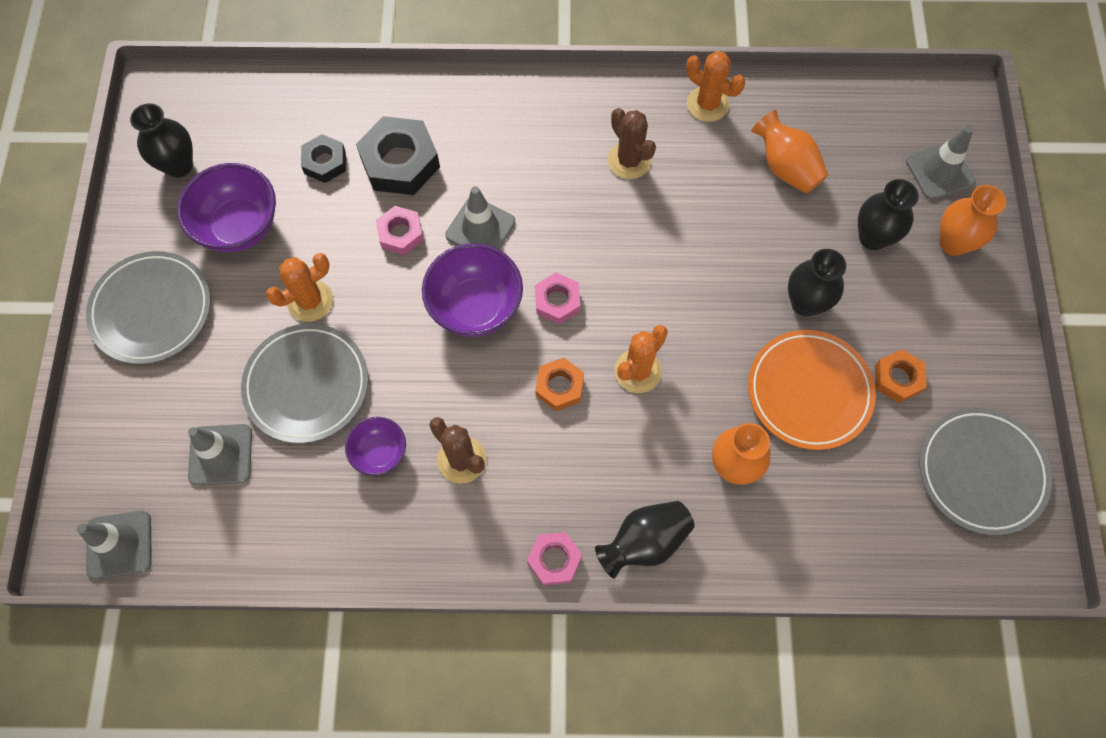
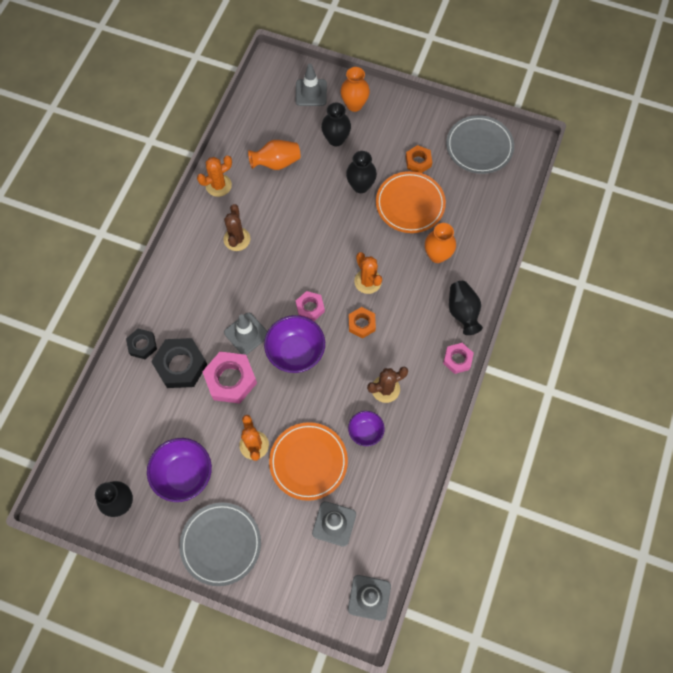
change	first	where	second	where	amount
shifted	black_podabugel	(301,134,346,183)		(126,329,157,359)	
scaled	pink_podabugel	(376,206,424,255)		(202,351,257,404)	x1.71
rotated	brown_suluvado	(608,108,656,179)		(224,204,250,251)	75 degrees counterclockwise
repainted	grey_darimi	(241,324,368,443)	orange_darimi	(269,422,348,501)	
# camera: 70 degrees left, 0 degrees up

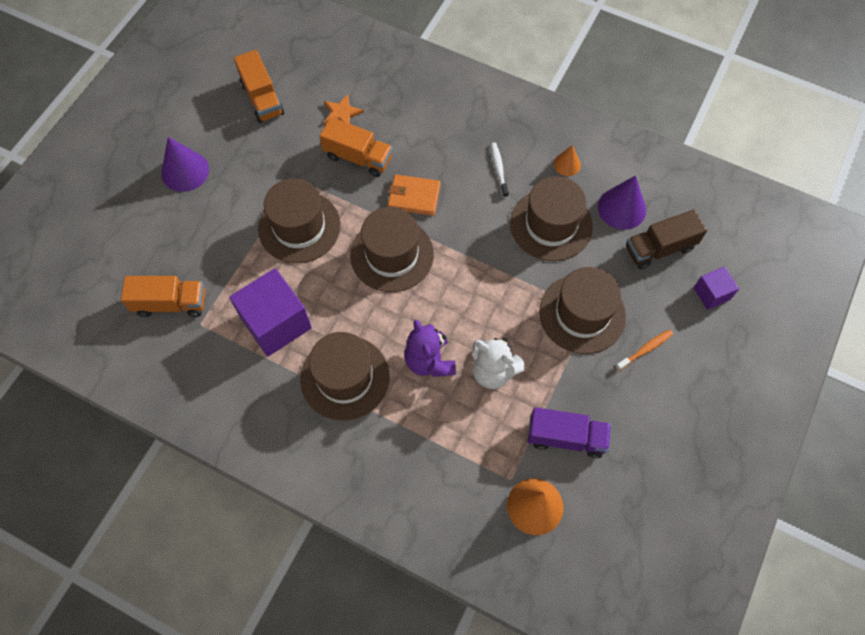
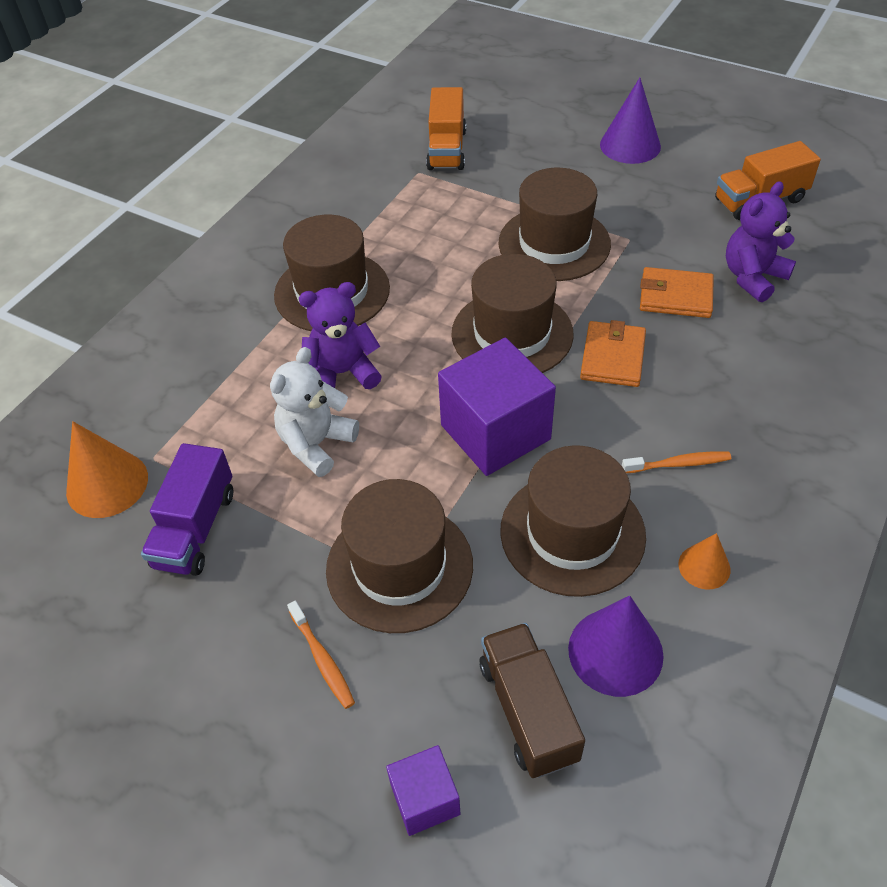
change	first	where	second	where	amount
shifted	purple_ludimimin	(229,268,312,356)		(438,338,556,476)	
repainted	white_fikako	(491,142,509,198)	orange_fikako	(622,451,731,473)	
swapped	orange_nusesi	(319,117,393,177)	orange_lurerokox	(640,267,714,318)	
swapped	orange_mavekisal	(324,94,364,125)	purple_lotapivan	(726,181,796,302)	
# camera: 95 degrees right, 15 degrees down

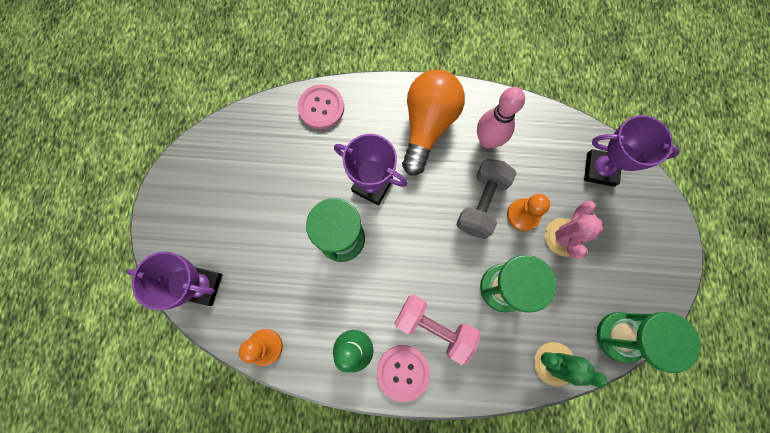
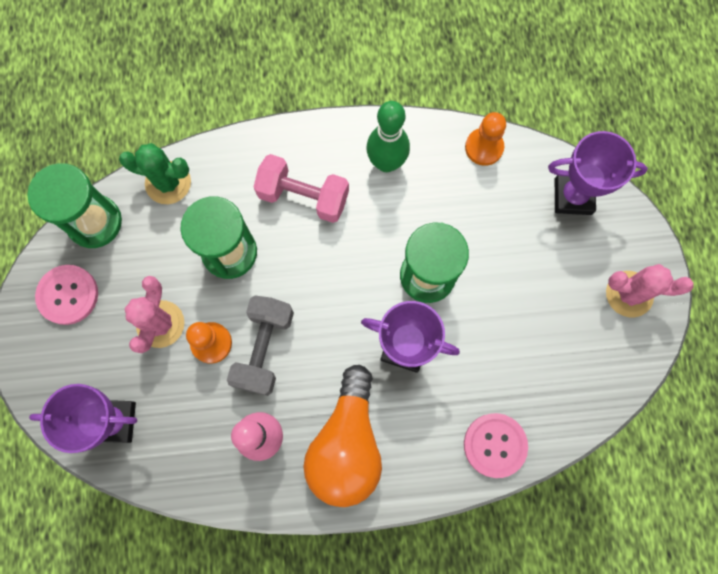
change	first	where	second	where	amount
shifted	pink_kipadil	(377,345,430,402)		(35,265,98,325)	
new			pink_suluvado	(606,264,694,317)	
# camera: 170 degrees right, 0 degrees up

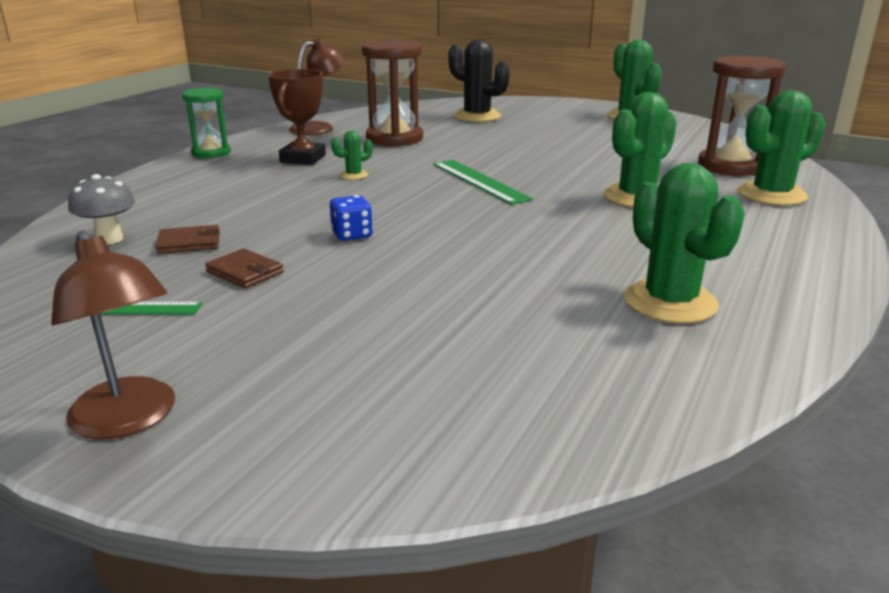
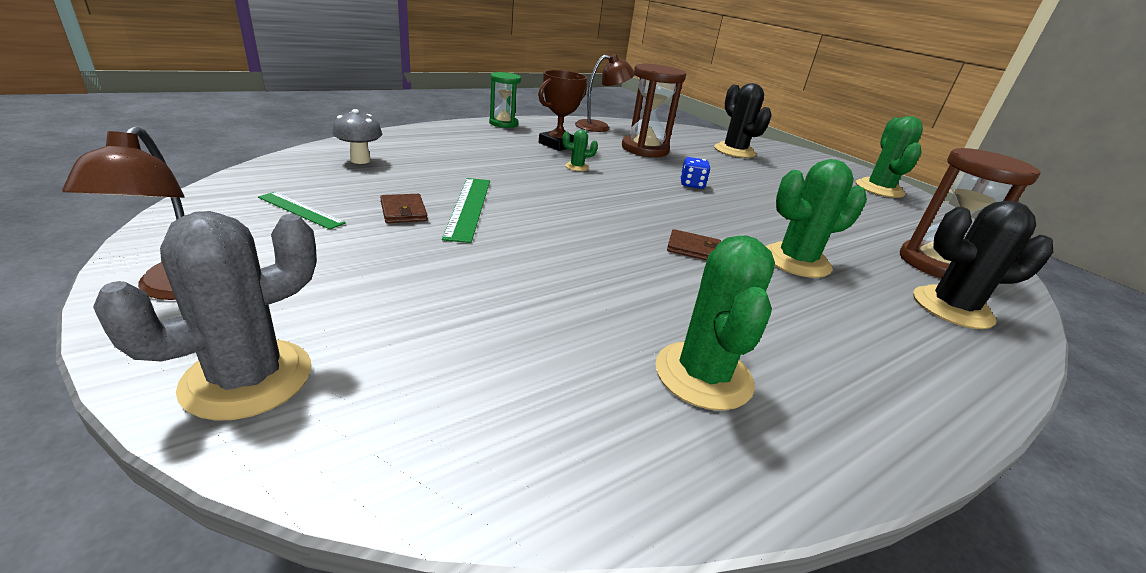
change	first	where	second	where	amount
new			grey_suluvado	(93,211,317,421)	
shifted	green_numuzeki	(433,160,533,205)		(442,178,490,243)	
shifted	brown_lurerokox	(155,225,220,254)		(667,229,721,260)	
shifted	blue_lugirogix	(330,195,373,241)		(680,157,710,189)	
repainted	green_suluvado	(737,90,826,206)	black_suluvado	(913,201,1053,329)	
# camera: 25 degrees right, 5 degrees up

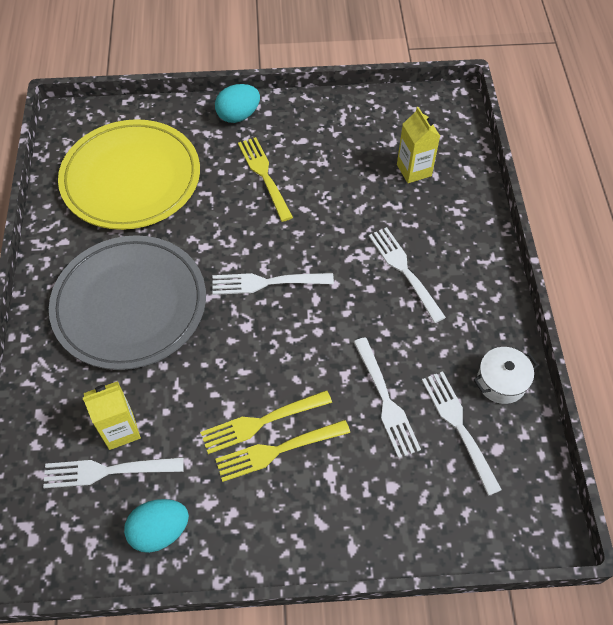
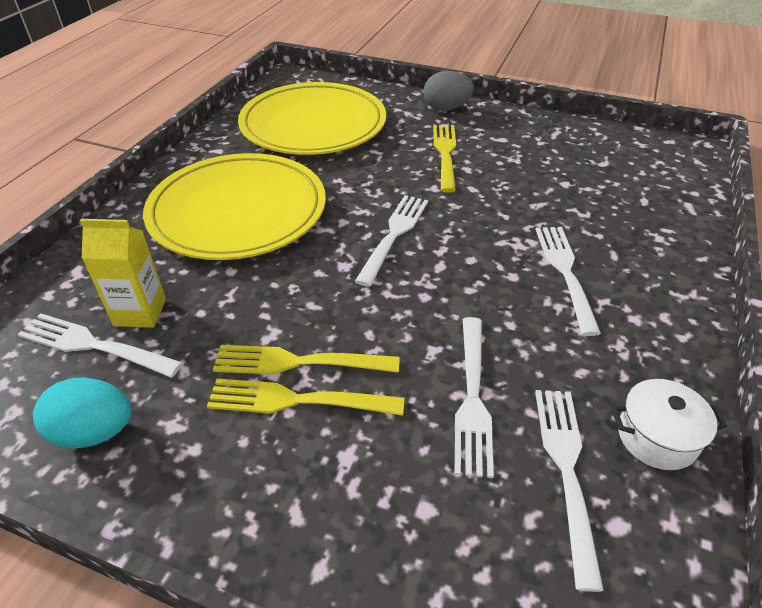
change	first	where	second	where	amount
repainted	grey_darimi	(49,235,206,370)	yellow_darimi	(143,153,326,260)	
rotated	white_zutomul	(212,273,334,295)		(355,195,428,287)	90 degrees clockwise
repainted	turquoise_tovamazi	(215,84,260,123)	grey_tovamazi	(424,71,474,111)	
gone	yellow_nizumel	(397,107,440,183)			
# camera: 25 degrees right, 15 degrees down

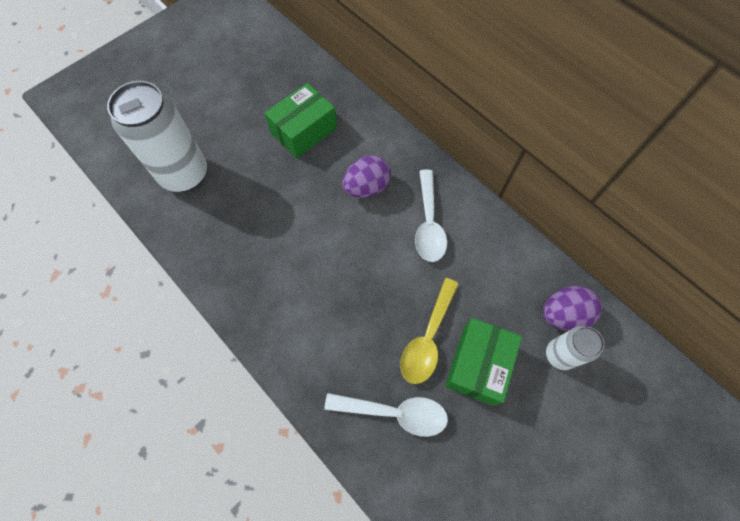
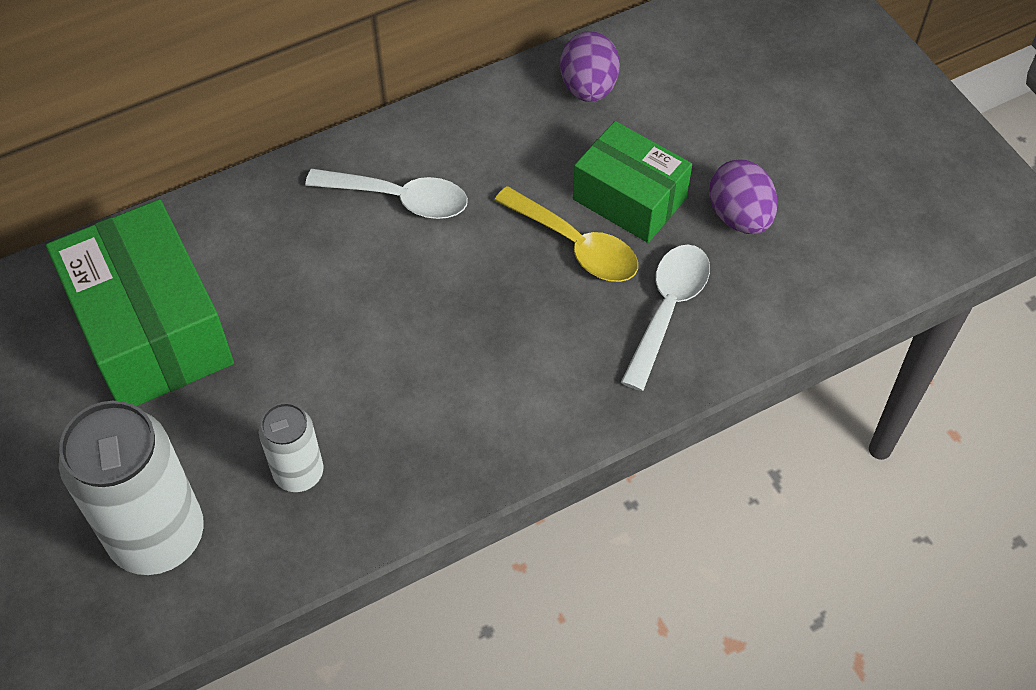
change	first	where	second	where	amount
scaled	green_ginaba	(265,83,337,158)		(46,199,234,406)	x1.58
shifted	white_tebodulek	(546,326,604,370)		(259,403,323,492)	
shifted	purple_tovamazi	(342,155,391,198)		(709,159,778,234)	
# camera: 75 degrees left, 10 degrees down

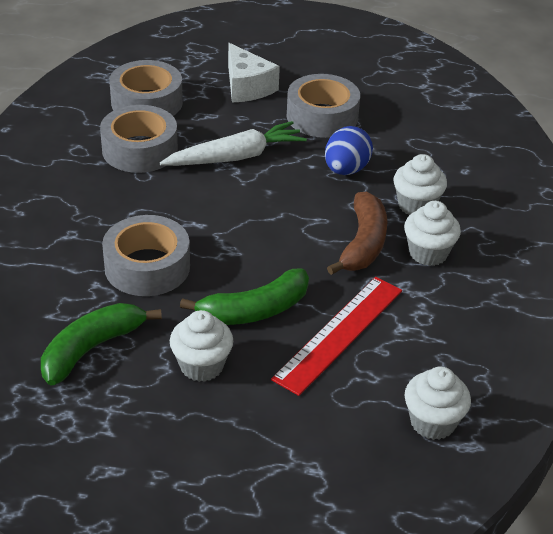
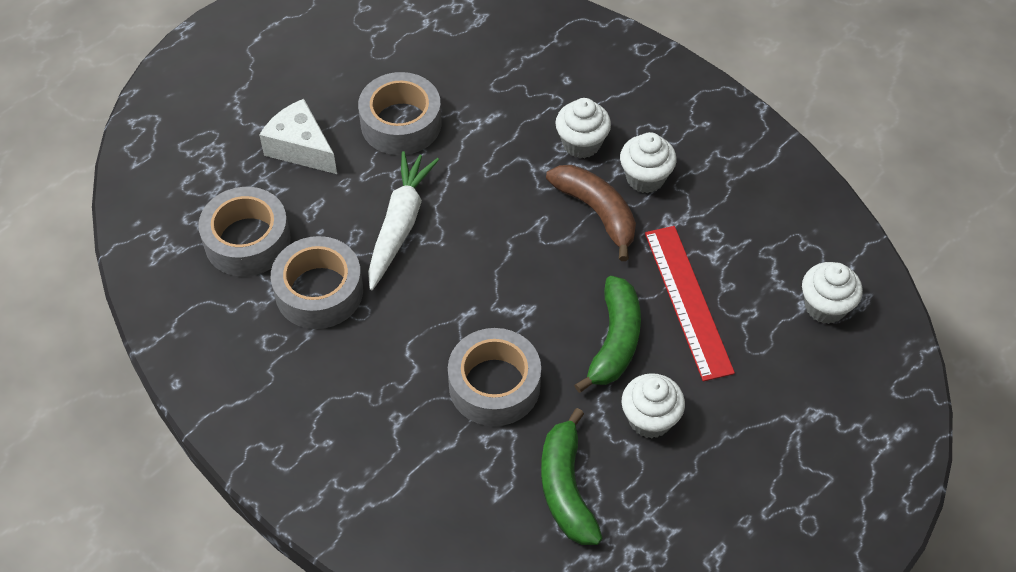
change	first	where	second	where	amount
rotated	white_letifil	(228,43,280,103)		(259,99,337,174)	150 degrees counterclockwise
gone	blue_tovamazi	(325,126,373,175)			
# camera: 50 degrees left, 15 degrees up

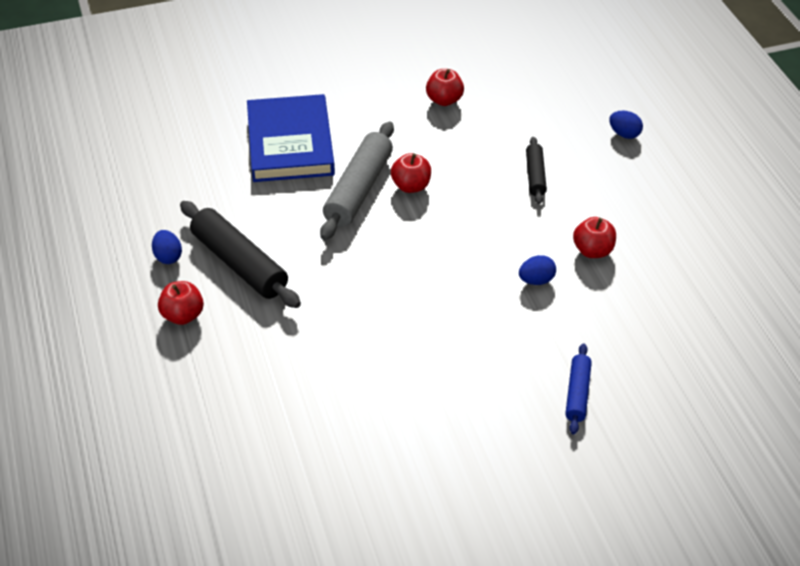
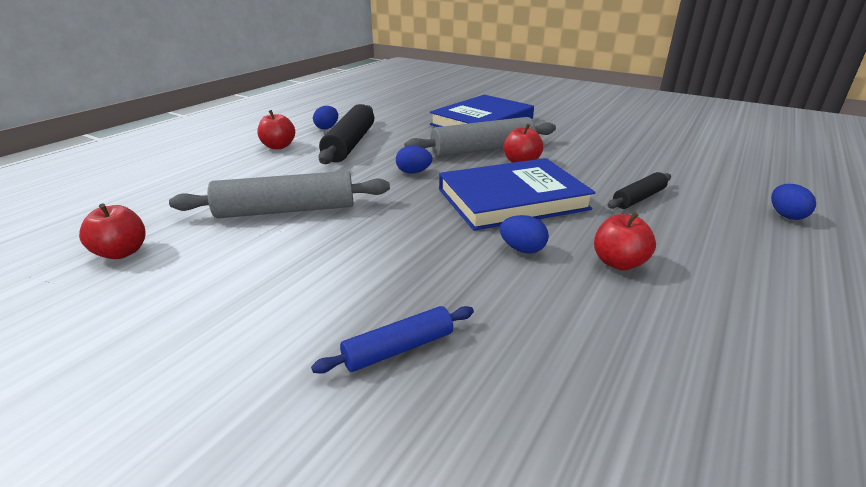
change	first	where	second	where	amount
shifted	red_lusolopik	(426,69,464,106)		(79,204,146,259)	
new			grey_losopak	(169,171,390,218)	
new			blue_tovamazi	(396,146,432,174)	
new			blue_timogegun	(439,158,595,231)	
# camera: 50 degrees right, 15 degrees down

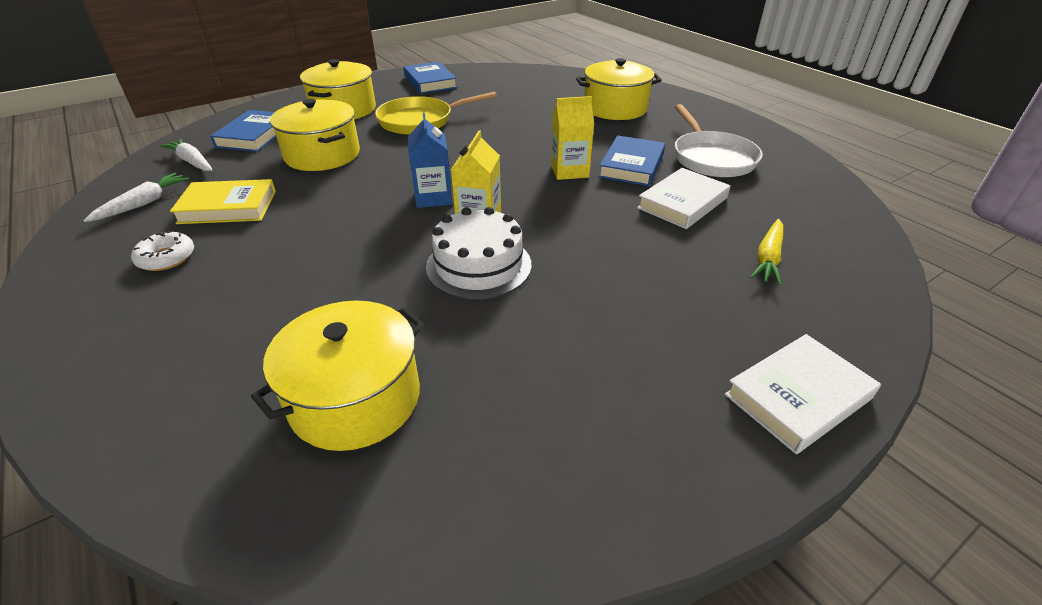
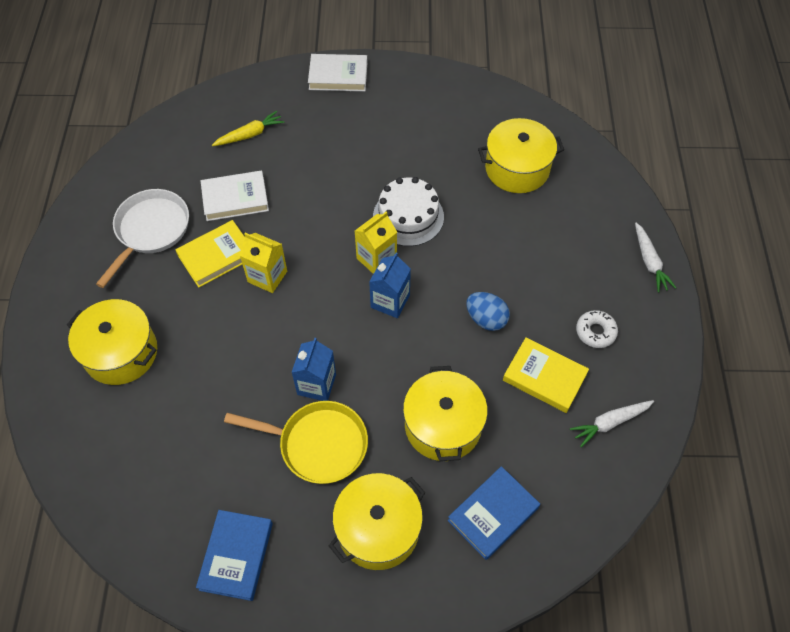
change	first	where	second	where	amount
repainted	blue_timogegun	(598,135,665,186)	yellow_timogegun	(175,220,245,288)	
new			blue_nizumel	(291,338,336,401)	
new			blue_tovamazi	(466,292,510,331)	
shifted	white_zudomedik	(160,139,213,171)		(635,222,676,293)	
# camera: 145 degrees left, 20 degrees up

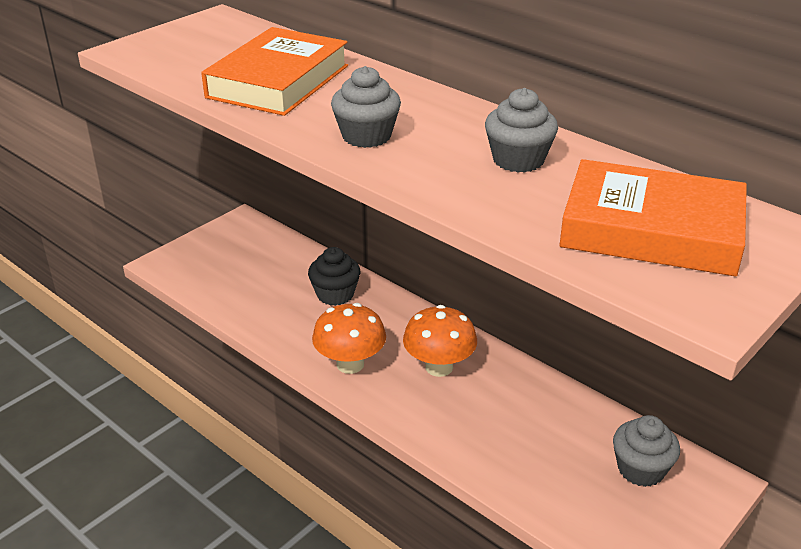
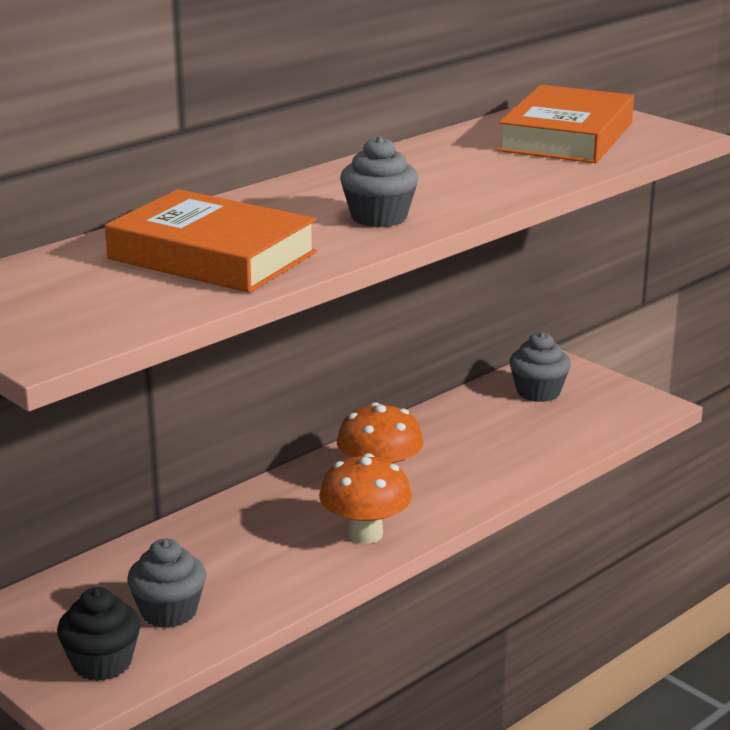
change	first	where	second	where	amount
shifted	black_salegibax	(308,247,361,306)		(57,587,141,681)	
shifted	grey_salegibax	(485,88,558,173)		(127,539,206,628)	
# camera: 85 degrees left, 10 degrees down

